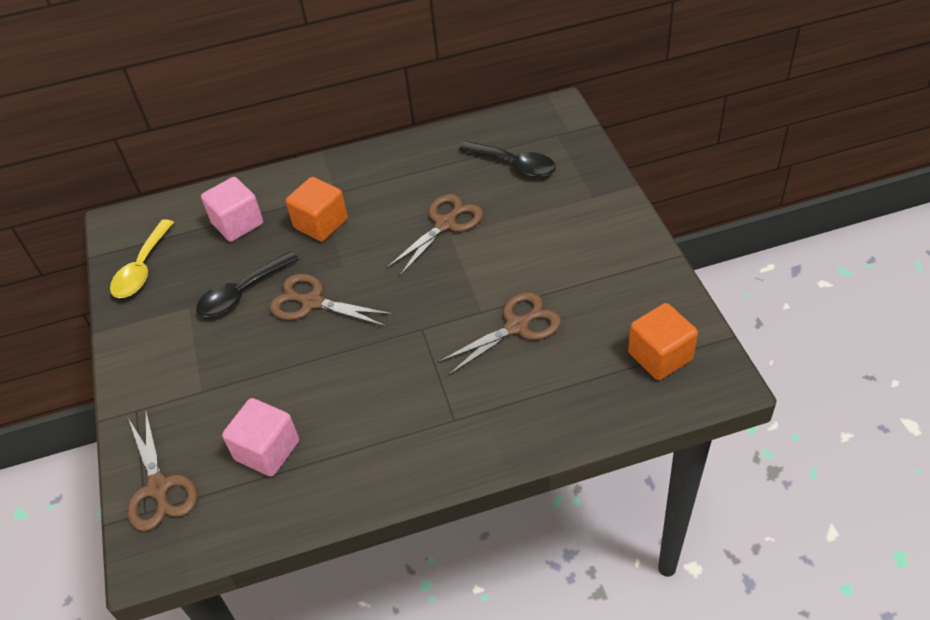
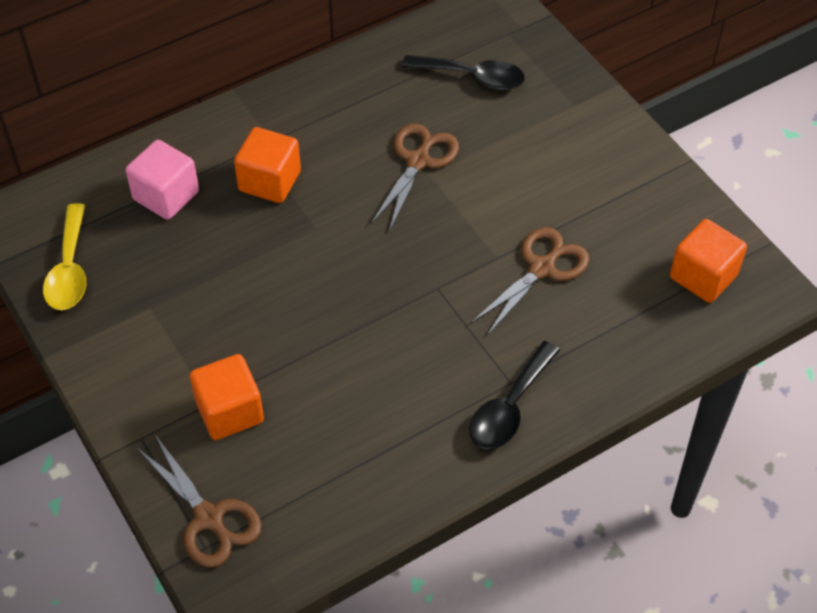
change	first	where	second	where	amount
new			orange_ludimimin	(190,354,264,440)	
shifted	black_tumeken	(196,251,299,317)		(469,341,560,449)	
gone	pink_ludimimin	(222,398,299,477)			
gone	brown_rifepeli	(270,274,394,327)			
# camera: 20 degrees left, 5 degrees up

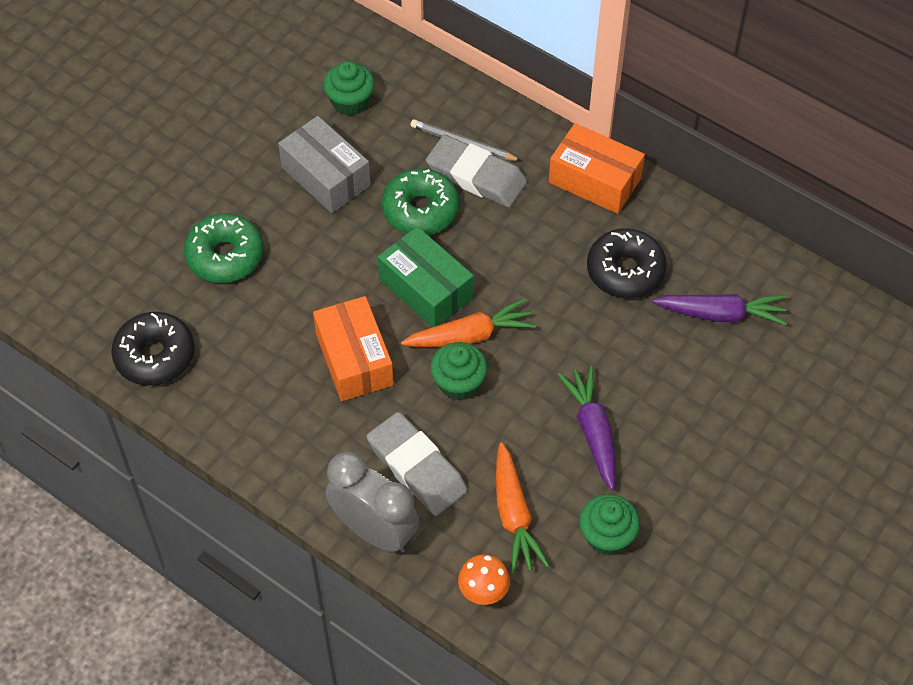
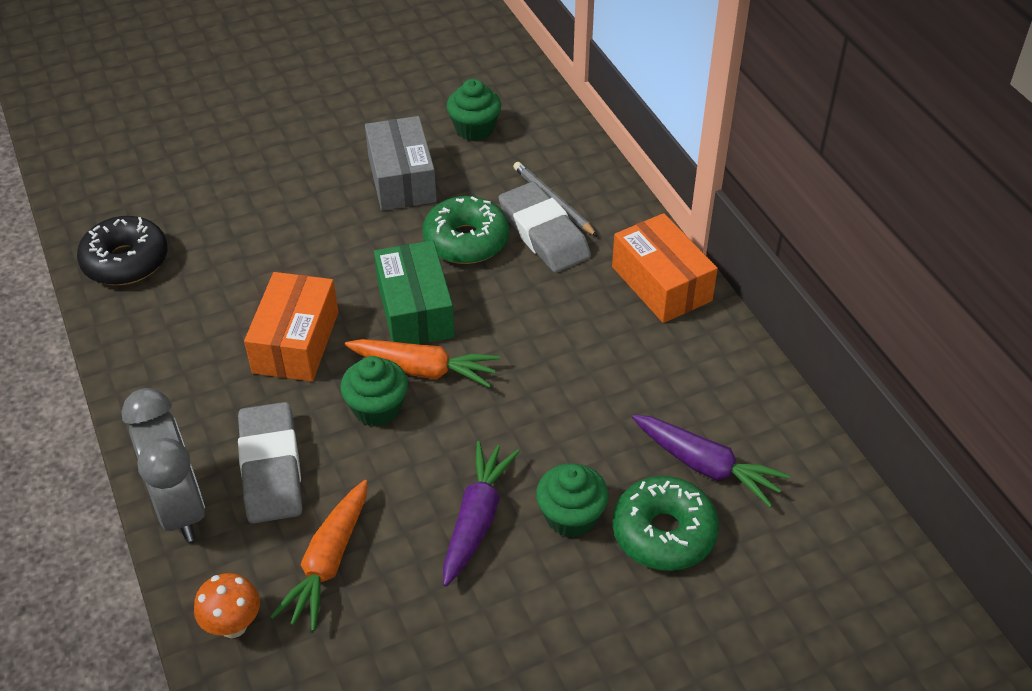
change	first	where	second	where	amount
shifted	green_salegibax	(579,494,640,555)		(536,463,609,538)	
shifted	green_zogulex	(184,214,264,283)		(612,476,719,571)	
gone	black_zogulex	(587,228,667,298)			
# camera: 30 degrees right, 10 degrees down

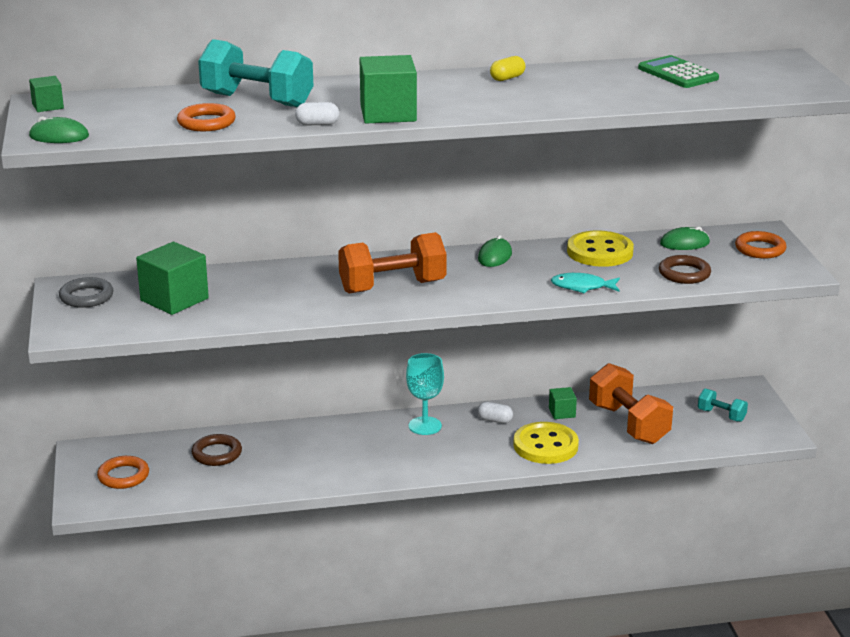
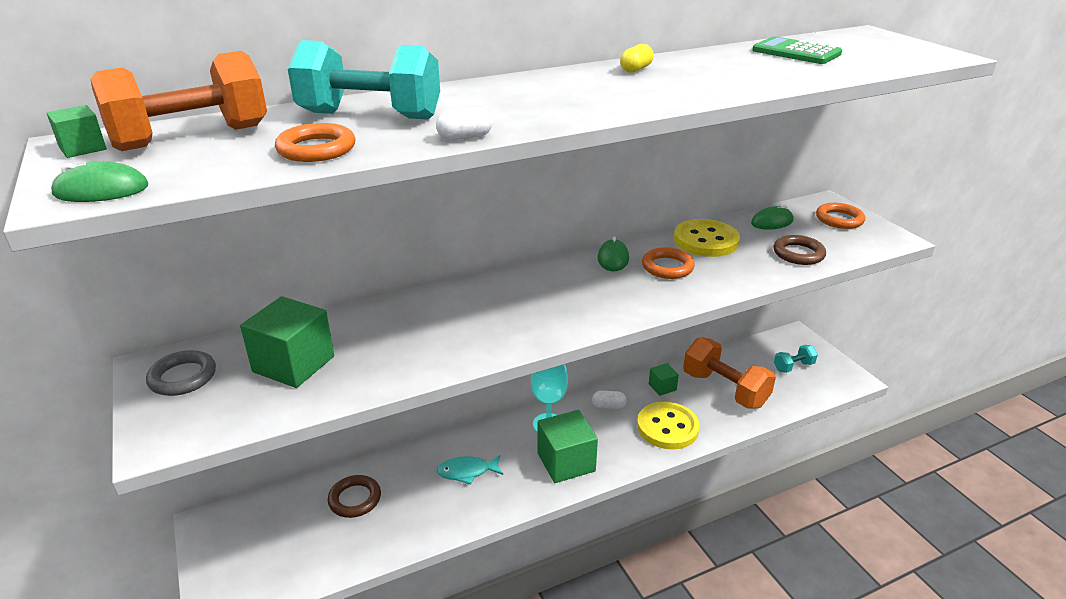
change	first	where	second	where	amount
shifted	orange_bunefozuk	(338,232,447,294)		(91,51,267,151)	
shifted	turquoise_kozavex	(551,273,620,294)		(437,455,503,484)	
shifted	green_ludimimin	(359,55,417,124)		(537,410,598,483)	
shifted	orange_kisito	(97,456,149,489)		(642,247,695,279)	
rotated	turquoise_bunefozuk	(698,389,748,422)		(774,345,818,373)	45 degrees counterclockwise
# camera: 15 degrees left, 5 degrees up

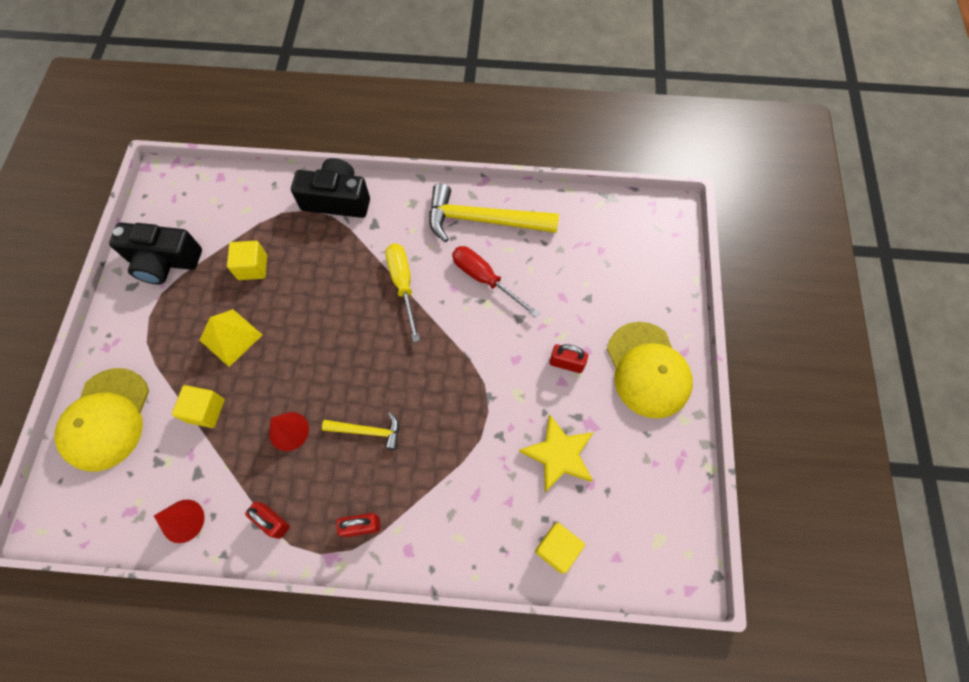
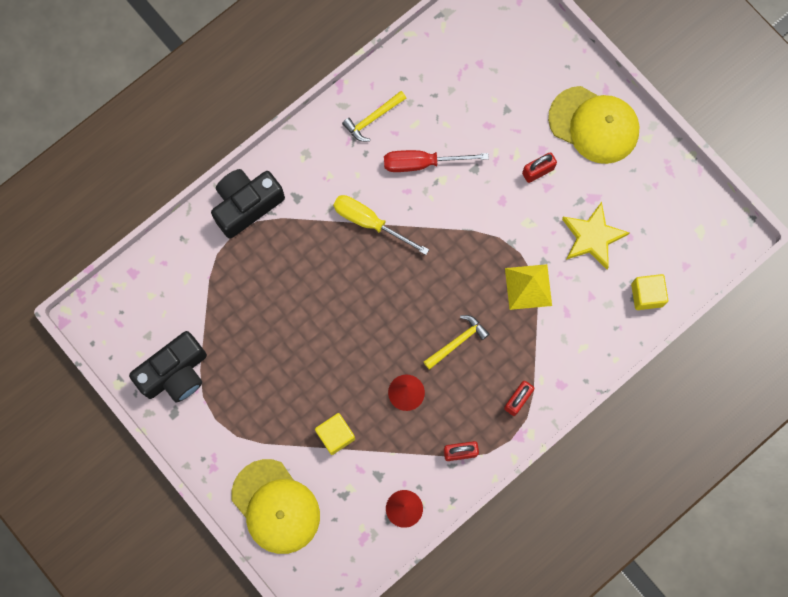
change	first	where	second	where	amount
scaled	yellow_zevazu	(429,183,559,242)		(342,91,406,142)	x0.52
shifted	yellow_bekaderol	(200,309,262,367)		(505,264,552,310)	
gone	yellow_ludimimin	(227,241,267,280)			
# camera: 45 degrees left, 10 degrees up

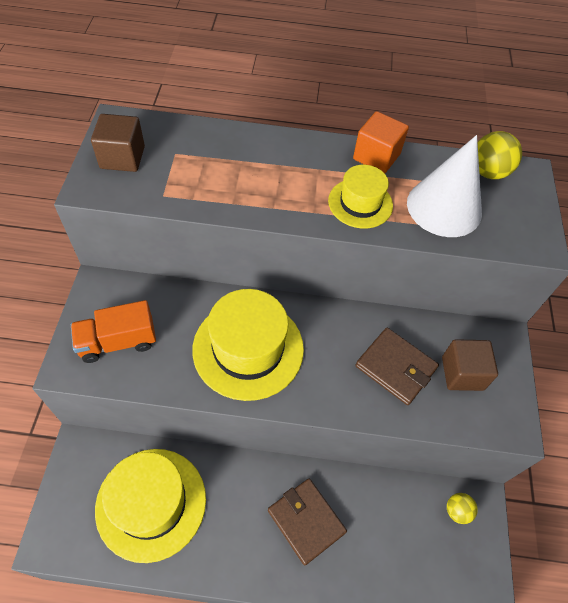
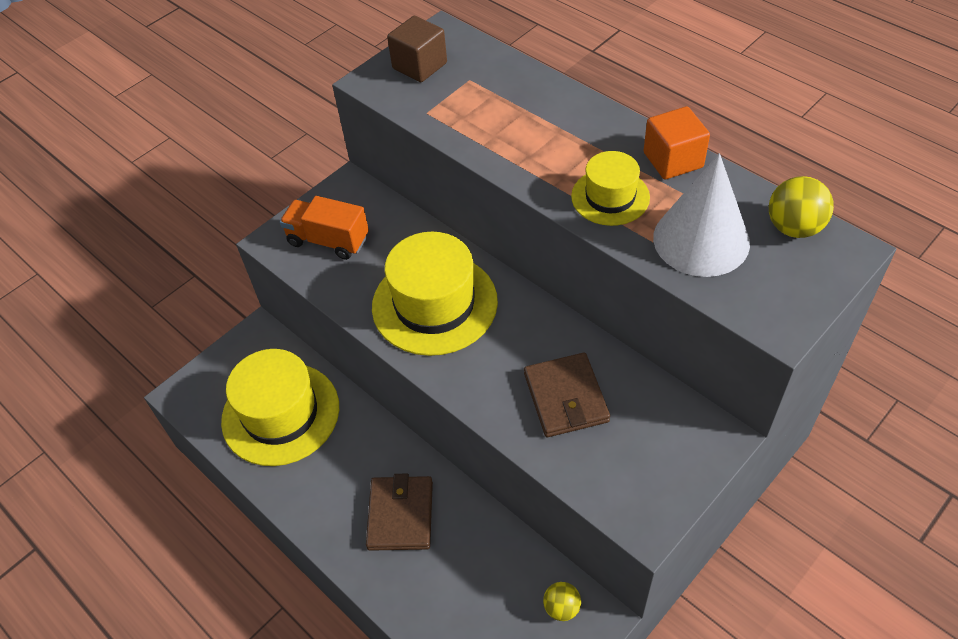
change	first	where	second	where	amount
gone	brown_ludimimin	(442,339,498,391)			
# camera: 45 degrees right, 5 degrees down

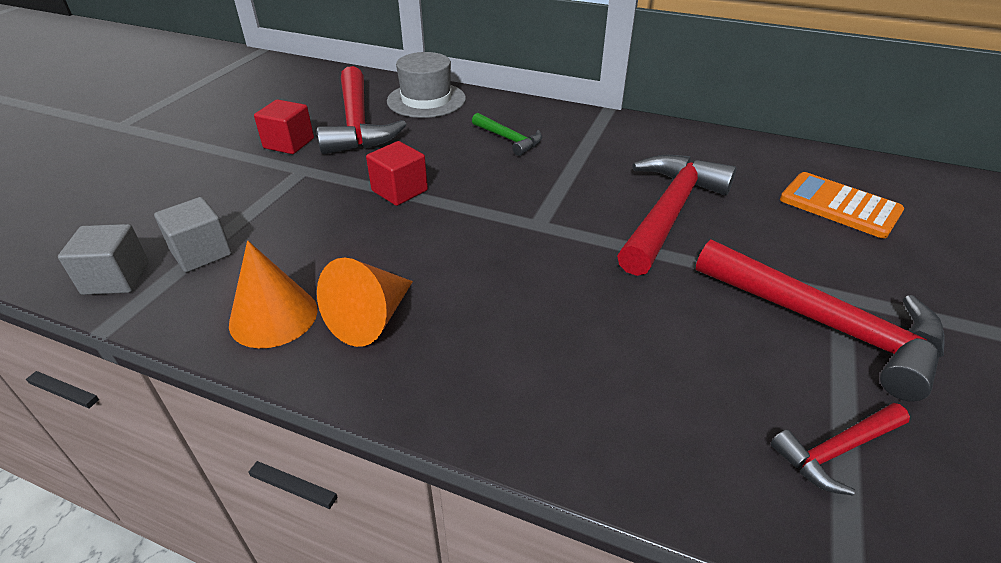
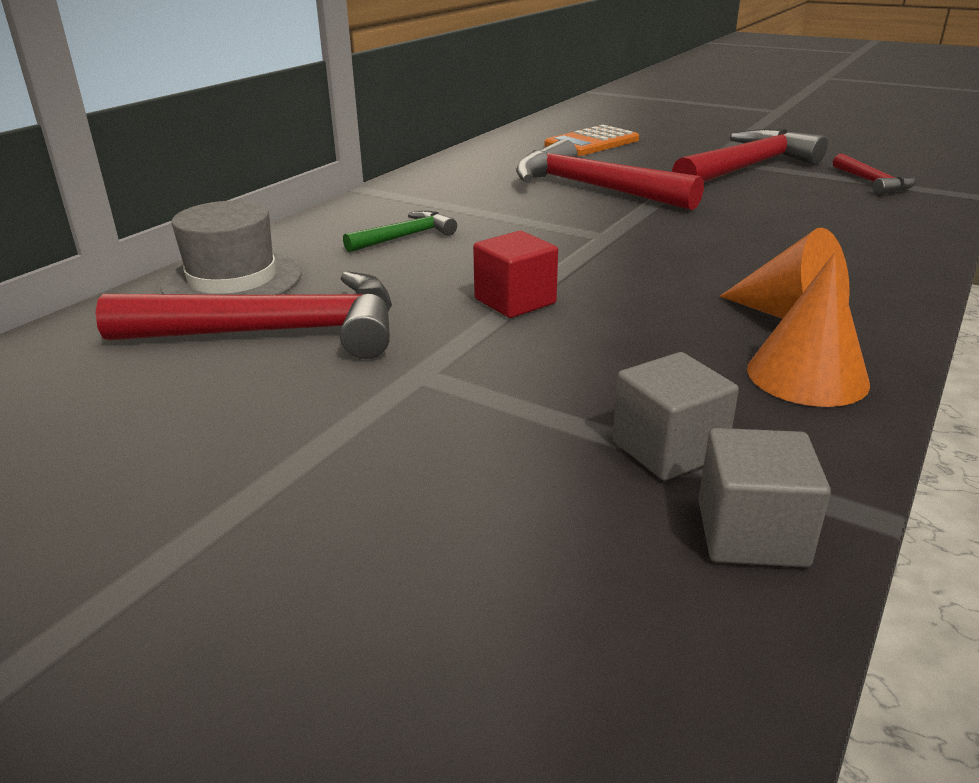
change	first	where	second	where	amount
gone	red_ludimimin	(254,99,314,154)			
# camera: 80 degrees left, 10 degrees down

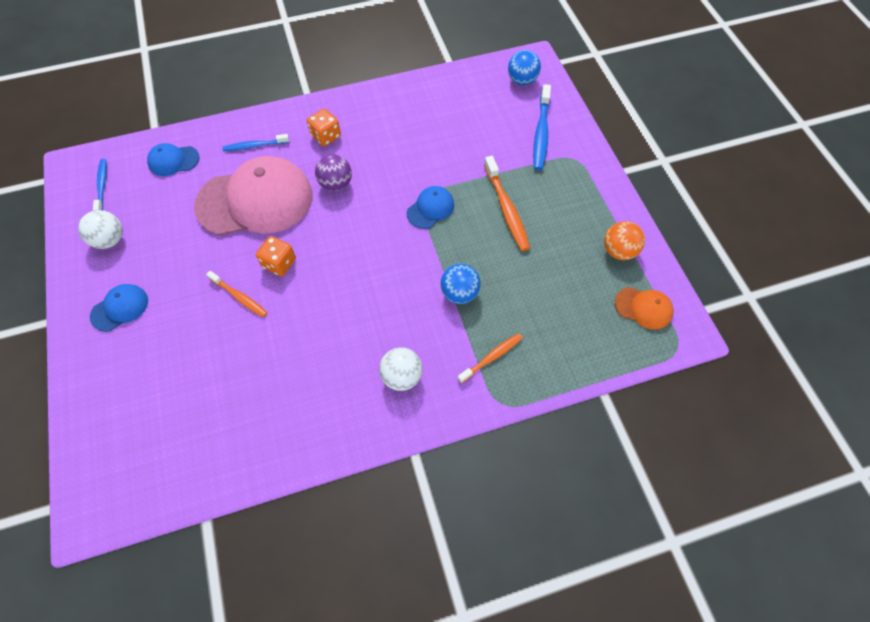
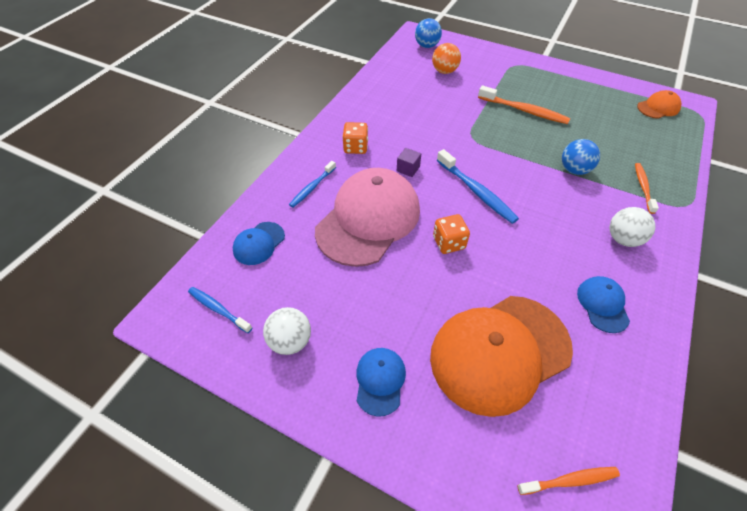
change	first	where	second	where	amount
swapped	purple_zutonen	(315,154,352,192)	purple_ludimimin	(397,148,421,177)	
new			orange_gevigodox	(430,296,573,417)	
shifted	orange_zutonen	(604,221,645,260)		(432,43,461,74)	
shifted	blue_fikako	(533,84,551,171)		(437,149,519,224)	
shifted	orange_fikako	(206,271,267,317)		(517,467,620,495)	
shifted	blue_gevigodox	(407,186,454,229)		(577,276,630,333)	
# camera: 45 degrees left, 10 degrees down

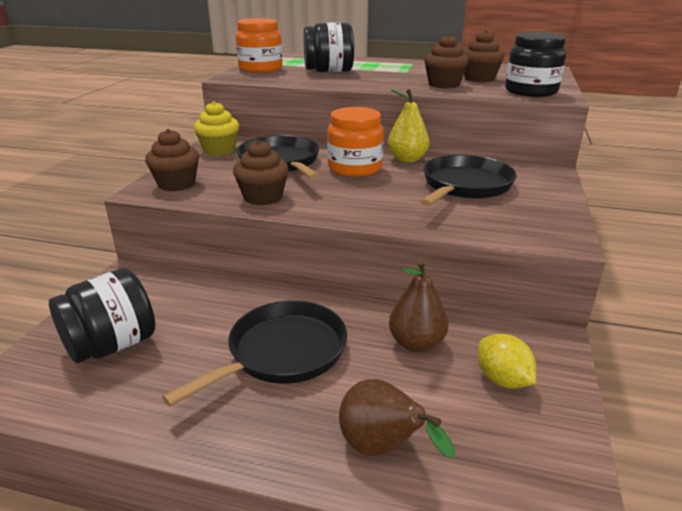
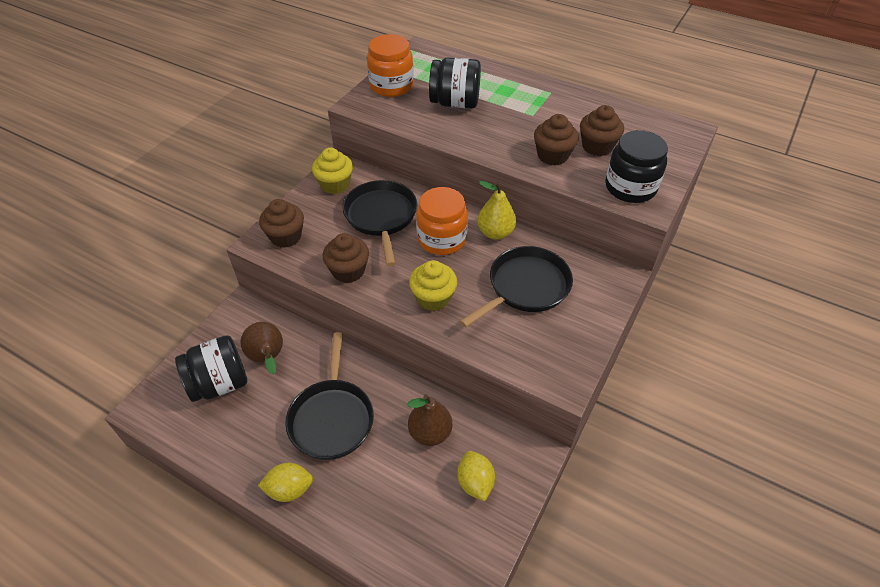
change	first	where	second	where	amount
shifted	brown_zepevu	(339,379,455,459)		(240,322,283,375)	
new			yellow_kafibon	(258,463,313,502)	
rotated	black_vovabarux	(162,300,347,406)		(285,332,374,460)	120 degrees clockwise
new			yellow_salegibax	(409,260,457,311)	
# camera: 15 degrees right, 20 degrees up

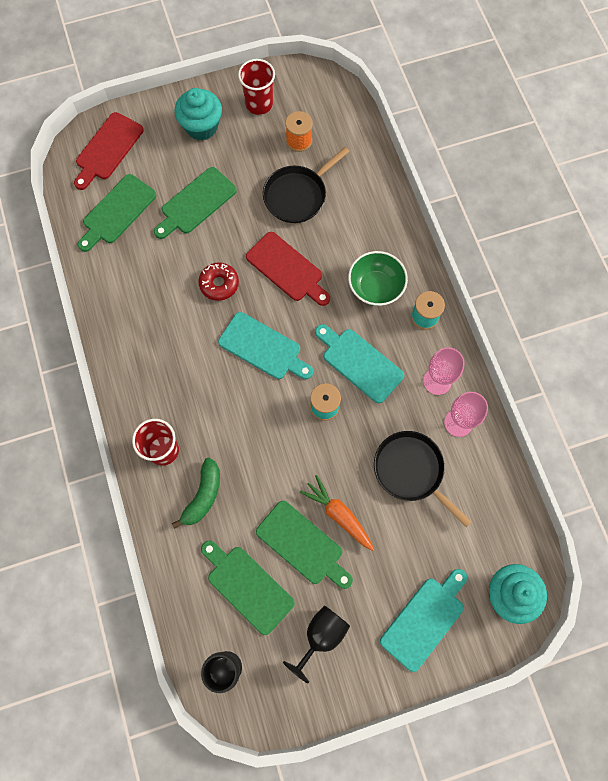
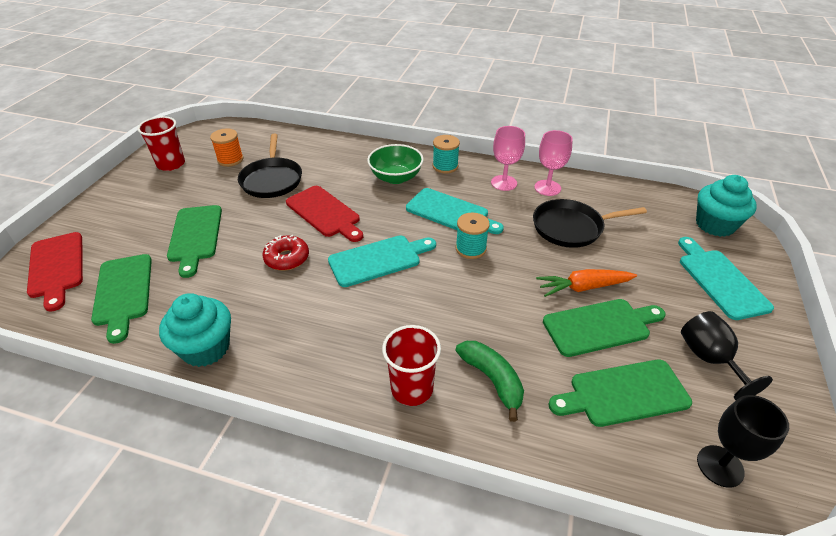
change	first	where	second	where	amount
shifted	turquoise_salegibax	(175,88,222,140)		(159,293,231,367)	
rotated	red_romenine	(246,232,330,306)		(286,186,363,242)	60 degrees clockwise
rotated	turquoise_romenine	(315,324,404,403)		(406,188,504,234)	135 degrees counterclockwise
# camera: 55 degrees left, 30 degrees down

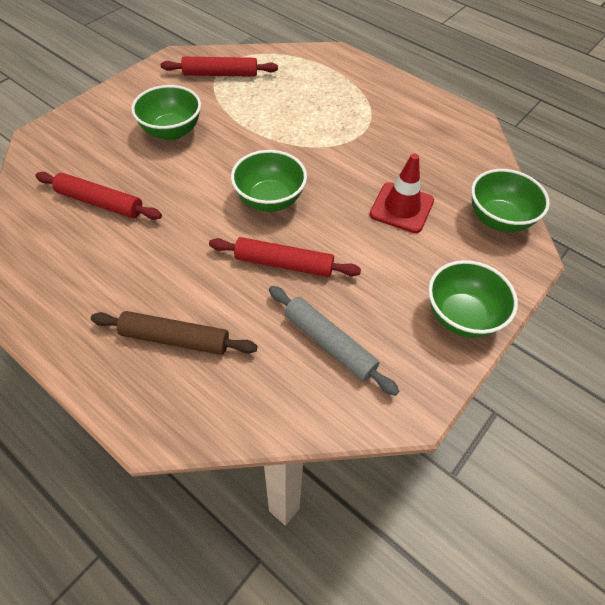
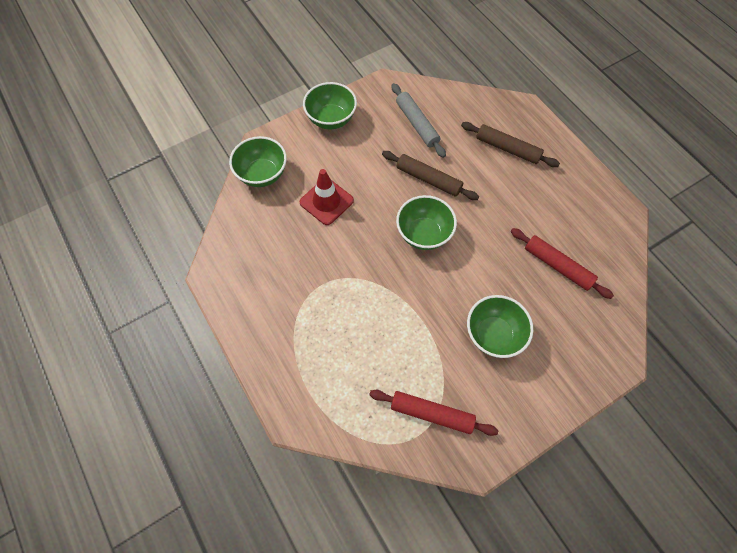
change	first	where	second	where	amount
repainted	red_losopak	(209,237,361,277)	brown_losopak	(382,151,479,200)	
# camera: 160 degrees left, 10 degrees up

